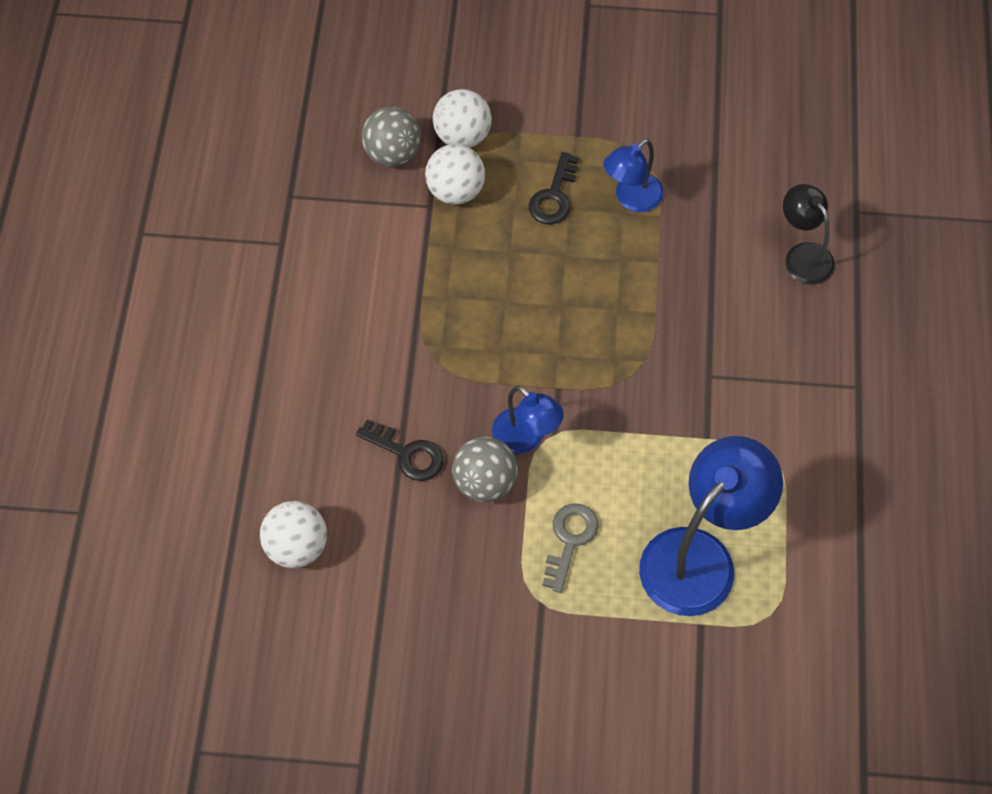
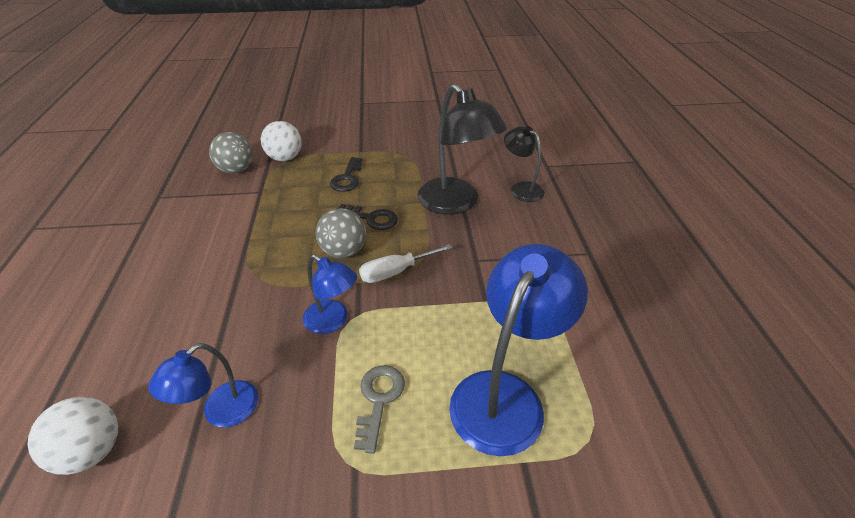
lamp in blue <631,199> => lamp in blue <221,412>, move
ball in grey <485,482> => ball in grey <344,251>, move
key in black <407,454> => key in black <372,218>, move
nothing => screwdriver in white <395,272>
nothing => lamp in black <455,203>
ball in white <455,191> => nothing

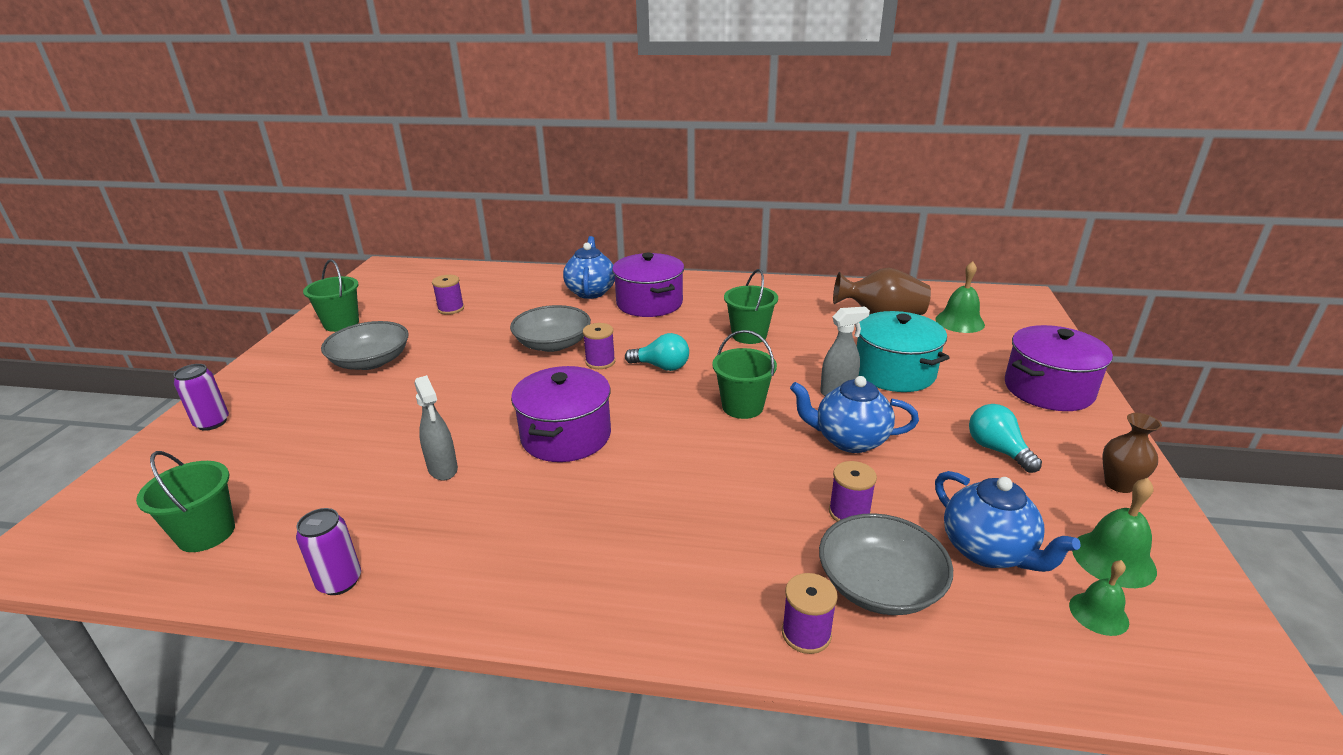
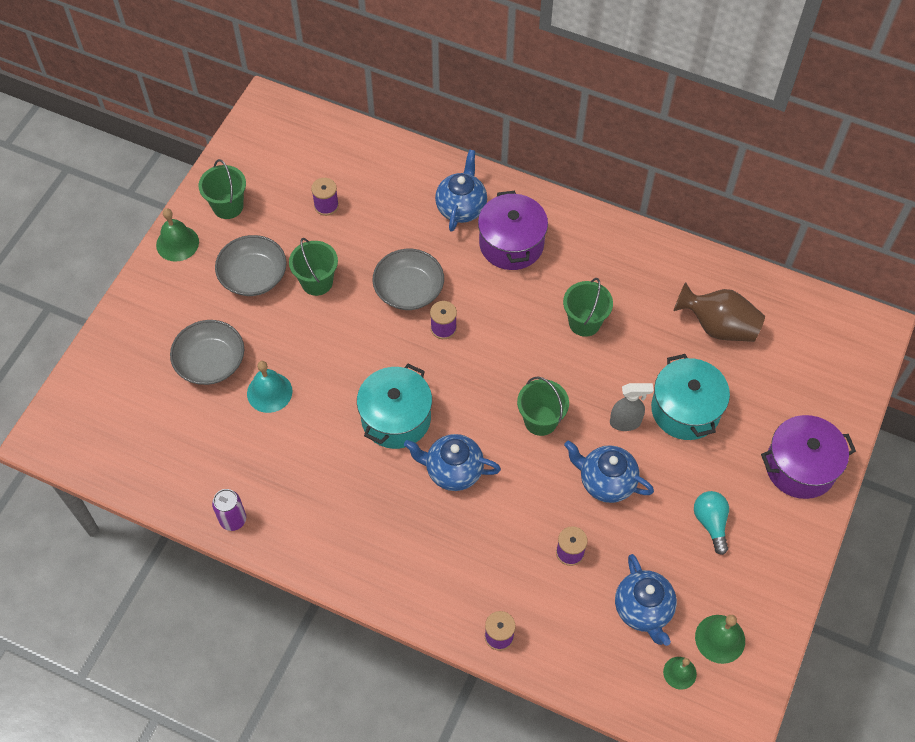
bell in green <959,321> => bell in green <177,243>, move
bowl in grey <879,585> => bowl in grey <210,362>, move
nothing => bell in turquoise <269,392>
bucket in green <206,533> => bucket in green <317,282>, move
pot in purple <566,436> => pot in turquoise <396,418>
nothing => teapot in blue <452,471>
can in purple <212,423> => nothing
spray bottle in grey <443,469> => nothing
light bulb in turquoise <662,367> => nothing
vase in brown <1119,484> => nothing

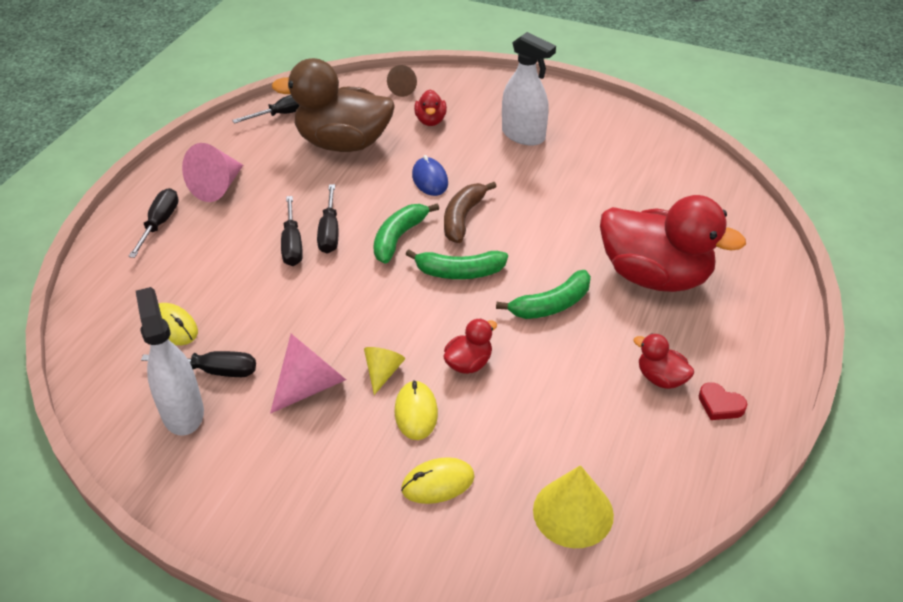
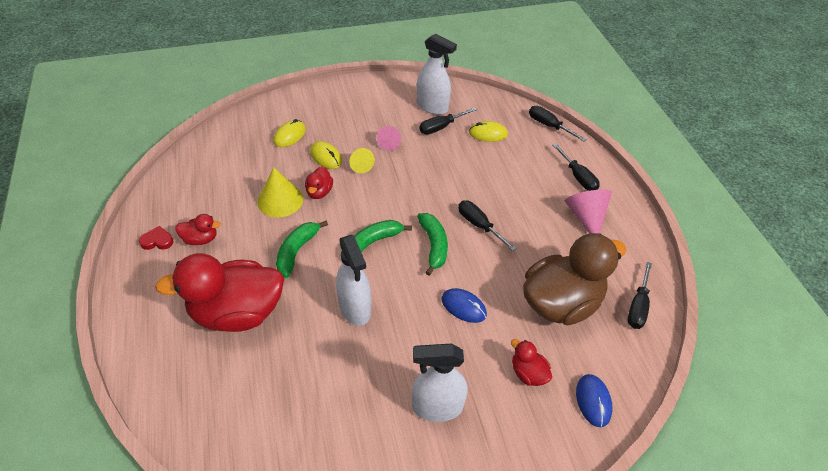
cone in yellow <573,512> => cone in yellow <280,200>, move
nothing => spray bottle in white <355,308>
cone in pink <310,385> => cone in pink <389,143>, x0.60
screwdriver in black <292,244> => screwdriver in black <549,126>, move
cone in brown <403,89> => mouse in blue <593,401>
banana in brown <463,218> => nothing

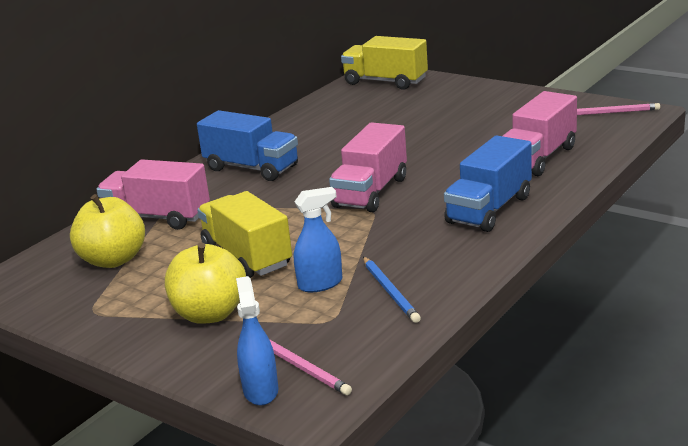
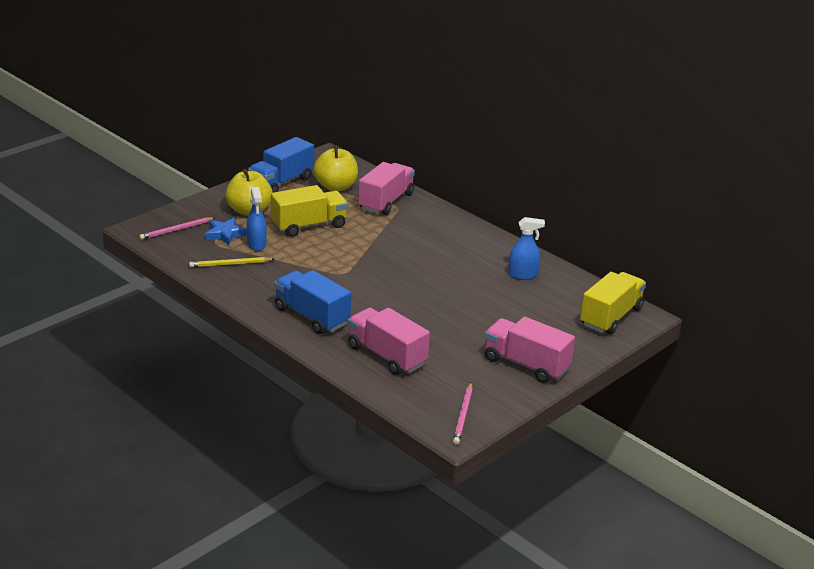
pencil in blue <390,291> => pencil in yellow <230,264>
nothing => star in blue <225,234>
truck in blue <251,168> => truck in blue <281,182>, move
truck in pink <371,192> => truck in pink <526,364>, move
spray bottle in blue <261,390> => spray bottle in blue <523,275>, move

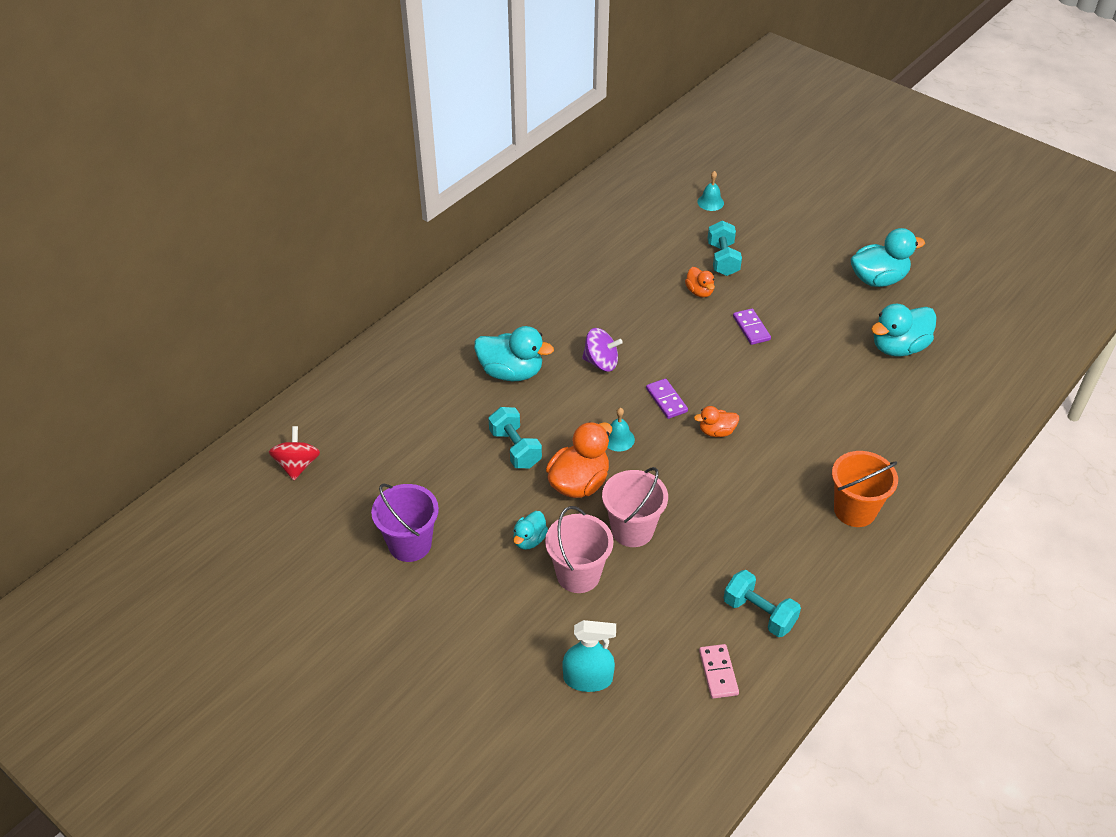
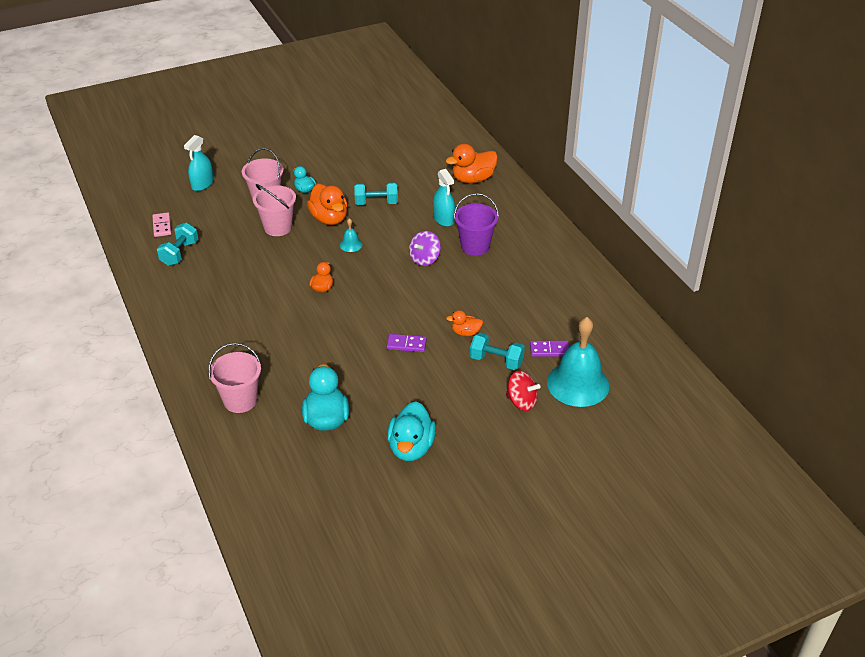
domino in pink <718,672> => domino in pink <162,226>, 60 degrees clockwise
dumbbell in turquoise <759,614> => dumbbell in turquoise <179,253>, 45 degrees counterclockwise
nothing => bucket in pink <240,400>
duck in turquoise <511,372> => spray bottle in turquoise <443,219>
nothing => duck in orange <473,179>
bucket in purple <410,544> => bucket in purple <475,246>, move
spinning top in red <297,465> => spinning top in red <521,401>, move
domino in purple <666,400> => domino in purple <549,350>, move
bell in turquoise <710,202> => bell in turquoise <578,384>, x2.36
bucket in orange <854,510> => nothing

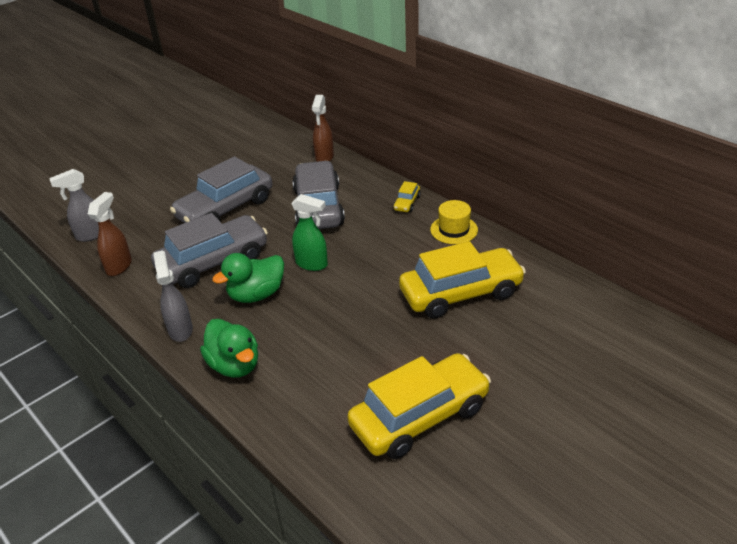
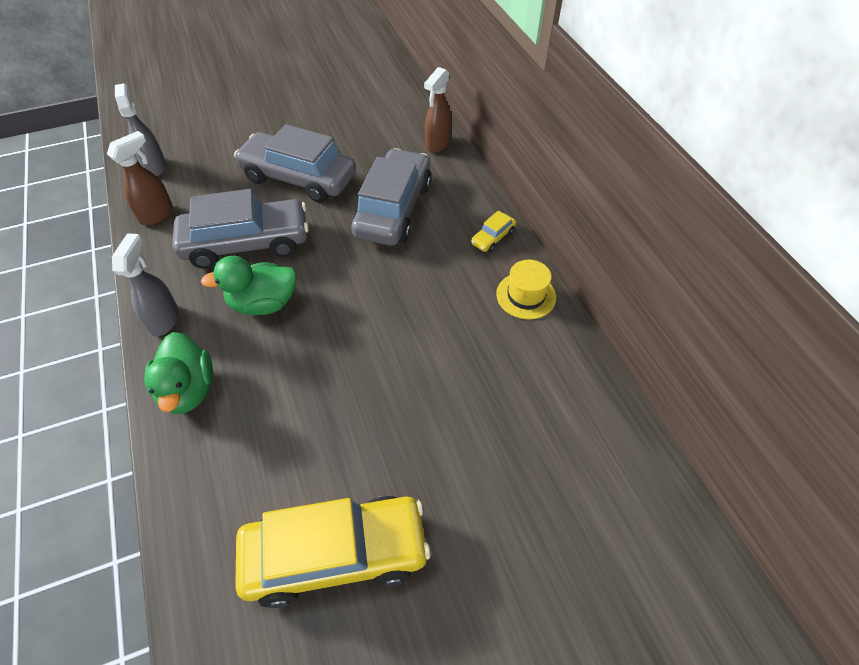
spray bottle in grey <91,235> => spray bottle in grey <155,166>, 75 degrees clockwise
car in grey <225,209> => car in grey <298,178>, 45 degrees clockwise
spray bottle in green <312,264> => nothing
car in yellow <460,293> => nothing

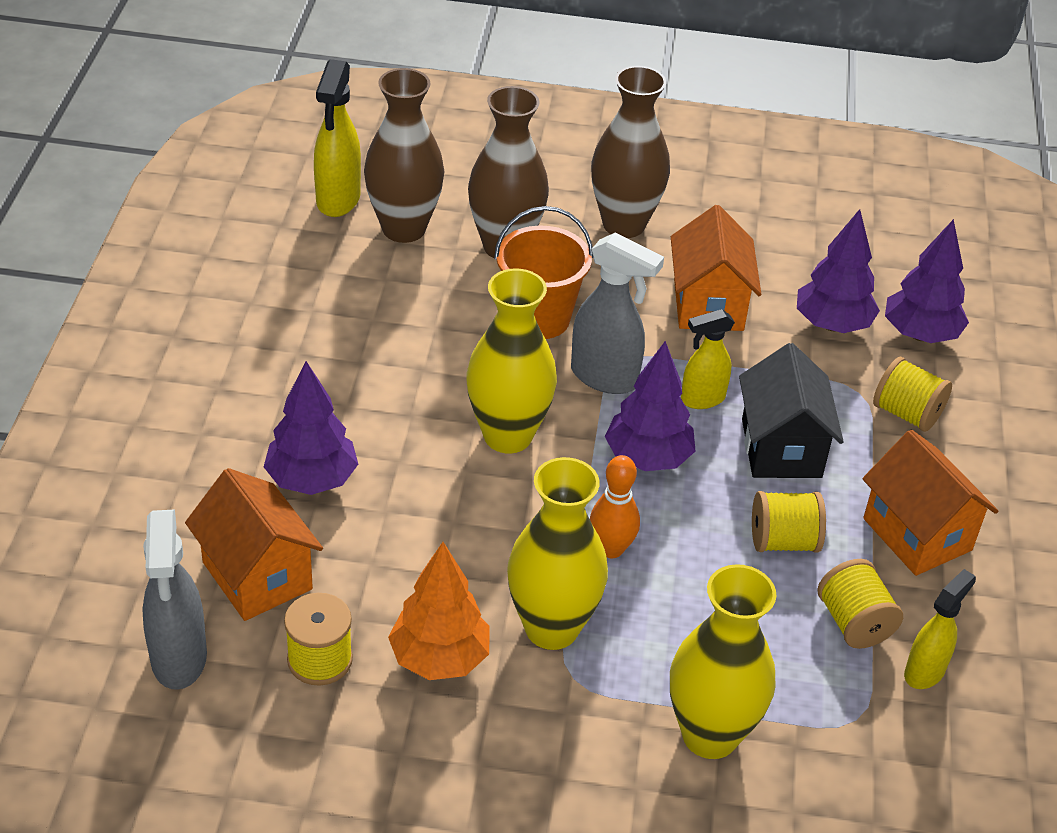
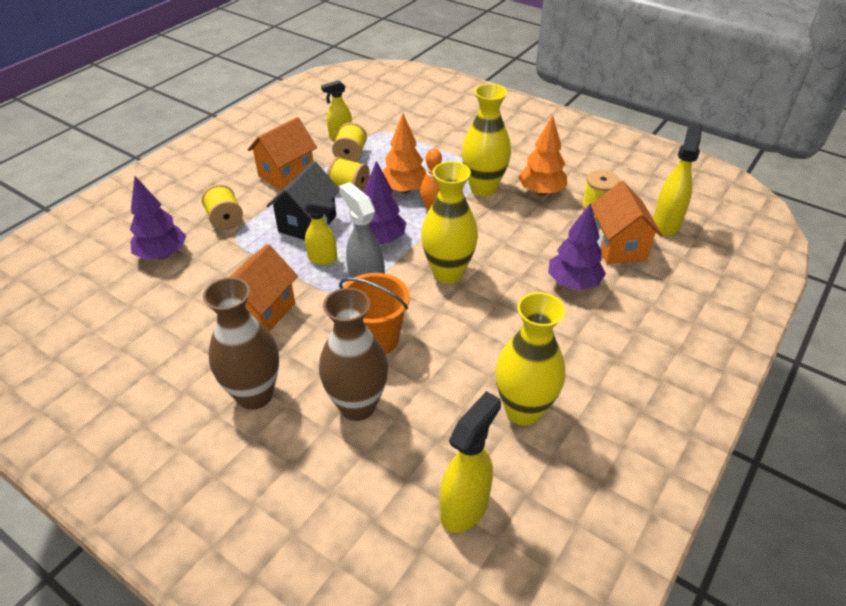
house in orange <917,534> => house in orange <286,174>, 45 degrees clockwise
nothing => tree in orange <404,190>
vase in yellow <710,735> => vase in yellow <523,410>, move
spray bottle in grey <179,659> => spray bottle in yellow <666,224>
vase in brown <404,229> => nothing
tree in purple <832,324> => nothing

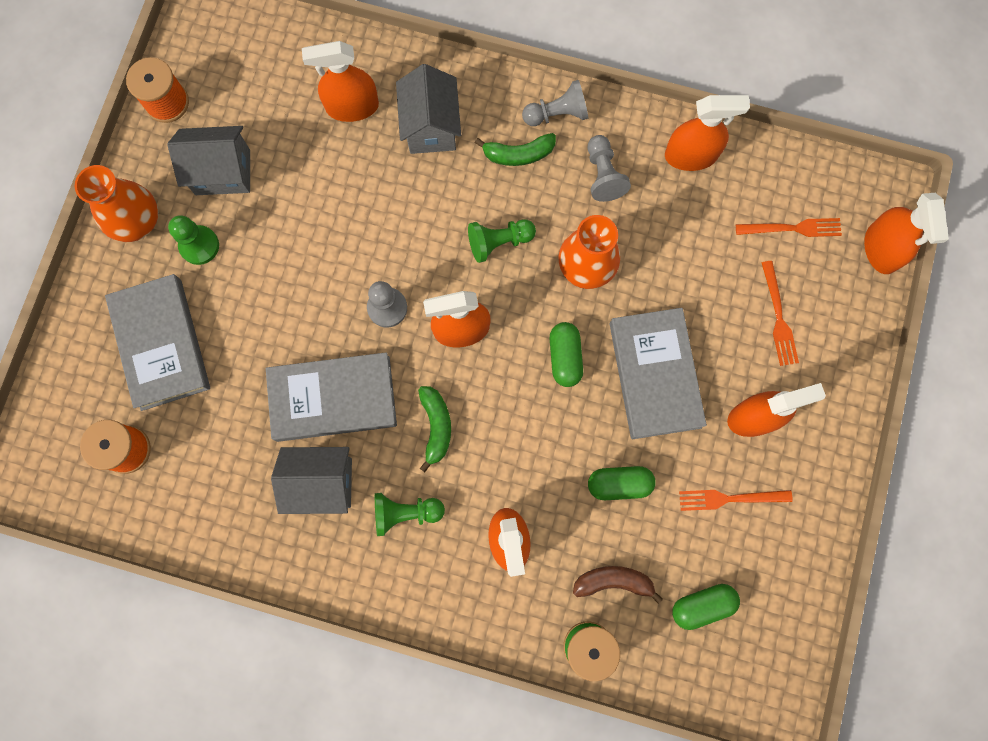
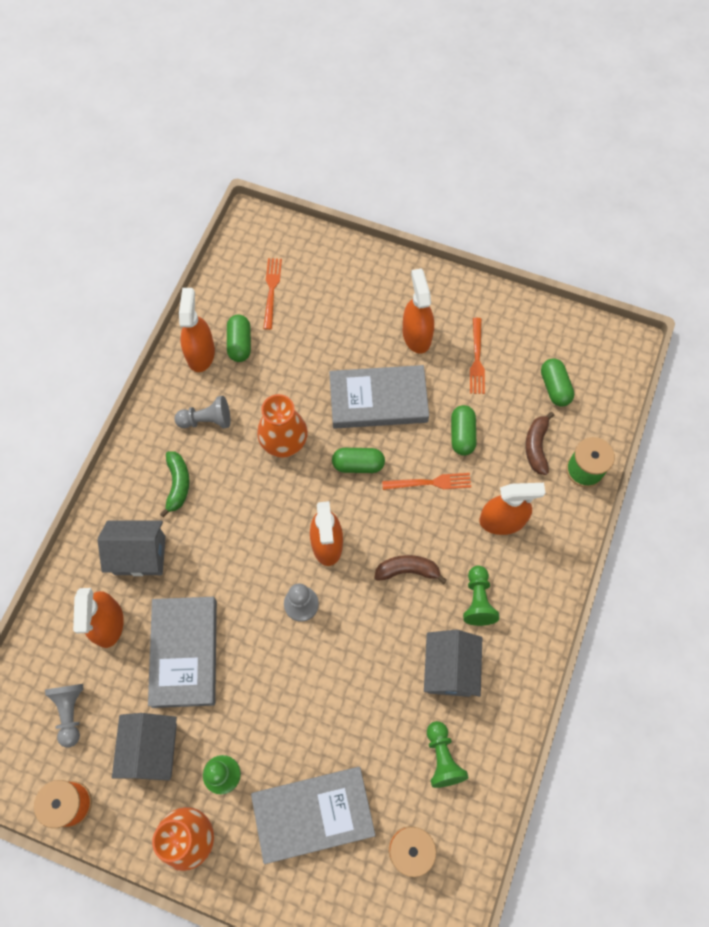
pawn in grey <557,114> => pawn in grey <70,712>, move
book in grey <333,398> => book in grey <184,653>, move
nothing => capsule in green <240,343>
banana in green <436,426> => banana in brown <407,570>
fork in orange <778,317> => fork in orange <430,483>, move
pawn in green <499,242> => pawn in green <442,758>, move
spray bottle in orange <881,249> => nothing

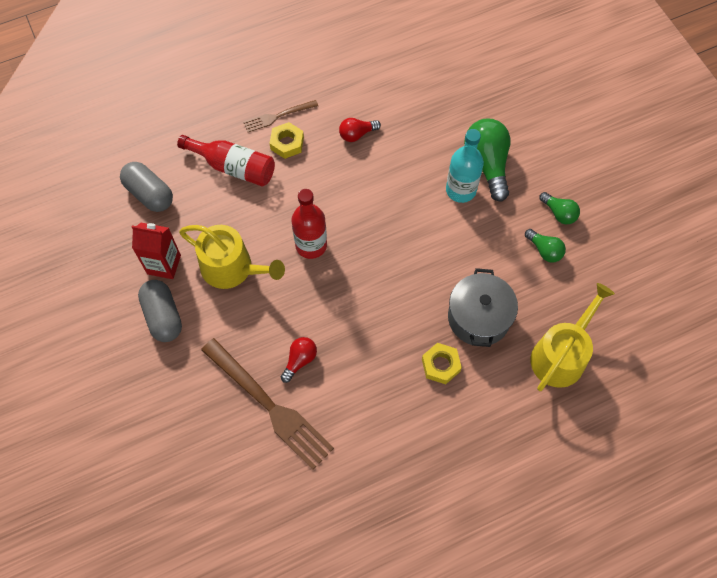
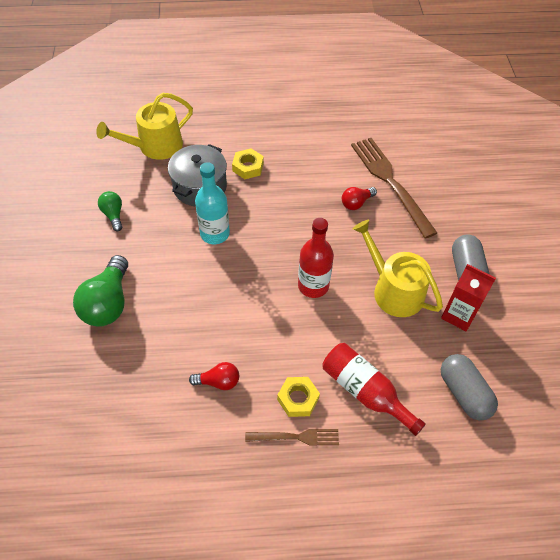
bottle in turquoise <461,190> => bottle in turquoise <215,234>, move
light bulb in green <559,213> => nothing

